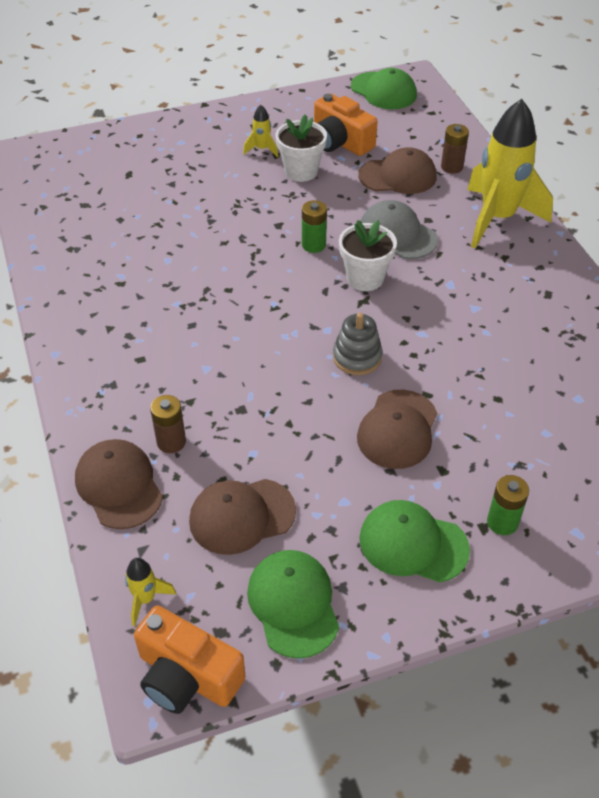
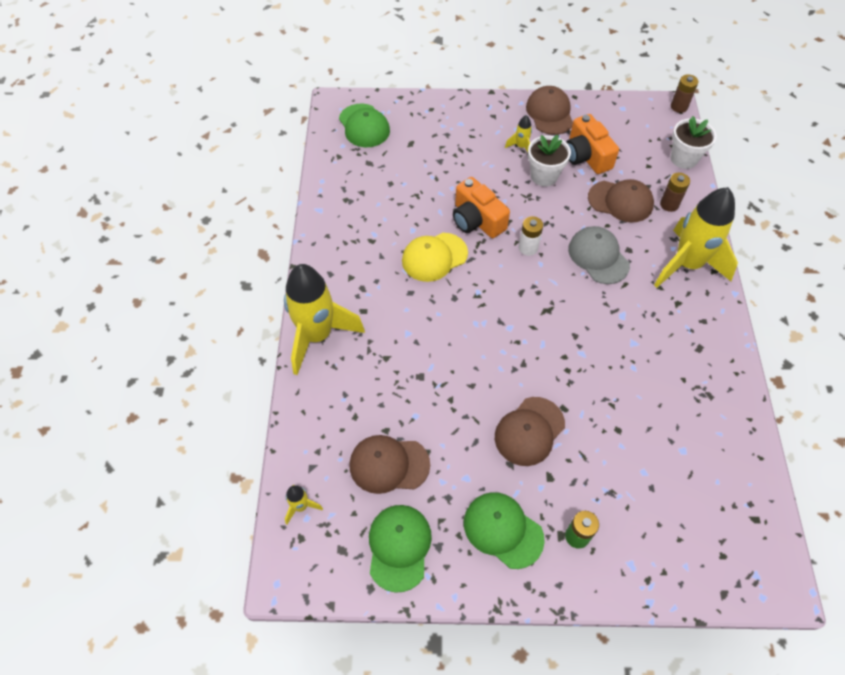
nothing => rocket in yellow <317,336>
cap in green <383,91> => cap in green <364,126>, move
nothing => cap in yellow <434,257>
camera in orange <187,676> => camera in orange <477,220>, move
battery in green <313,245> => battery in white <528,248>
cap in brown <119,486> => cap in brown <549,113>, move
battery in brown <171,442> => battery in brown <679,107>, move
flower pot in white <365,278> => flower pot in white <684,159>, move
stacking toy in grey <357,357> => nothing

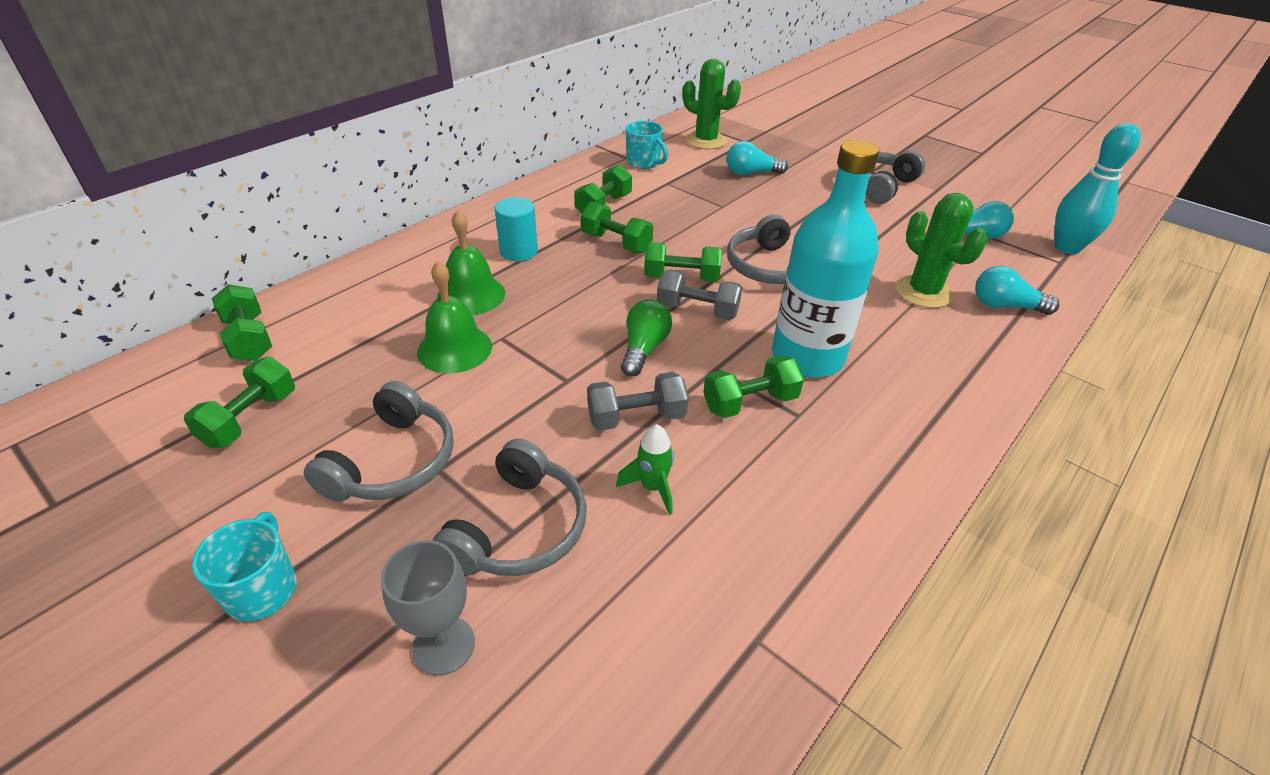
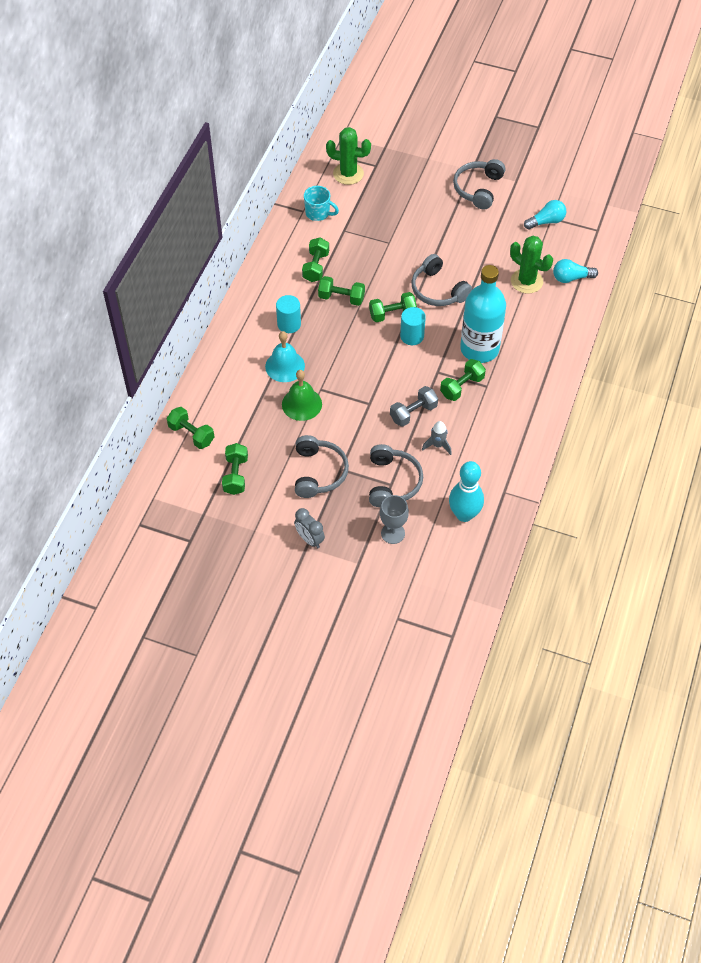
bell in green <471,295> => bell in turquoise <285,366>
mug in turquoise <262,589> => clock in grey <309,539>
dumbbell in grey <697,311> => cylinder in turquoise <412,336>
rocket in green <652,488> => rocket in grey <437,445>
bowling pin in turquoise <1067,248> => bowling pin in turquoise <464,514>, move
light bulb in green <644,349> => nothing
light bulb in turquoise <751,173> => nothing

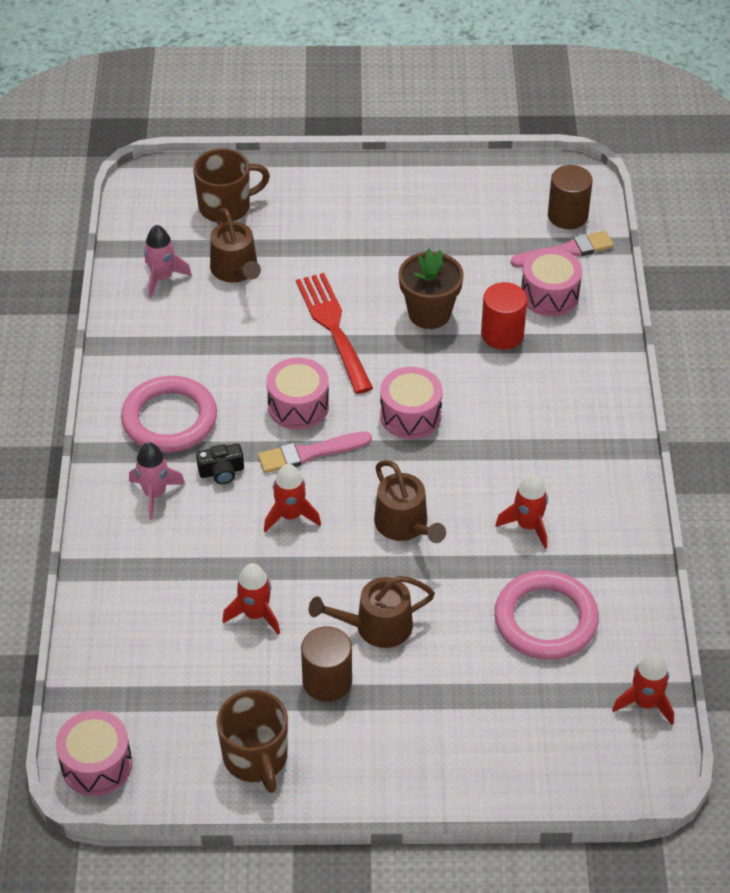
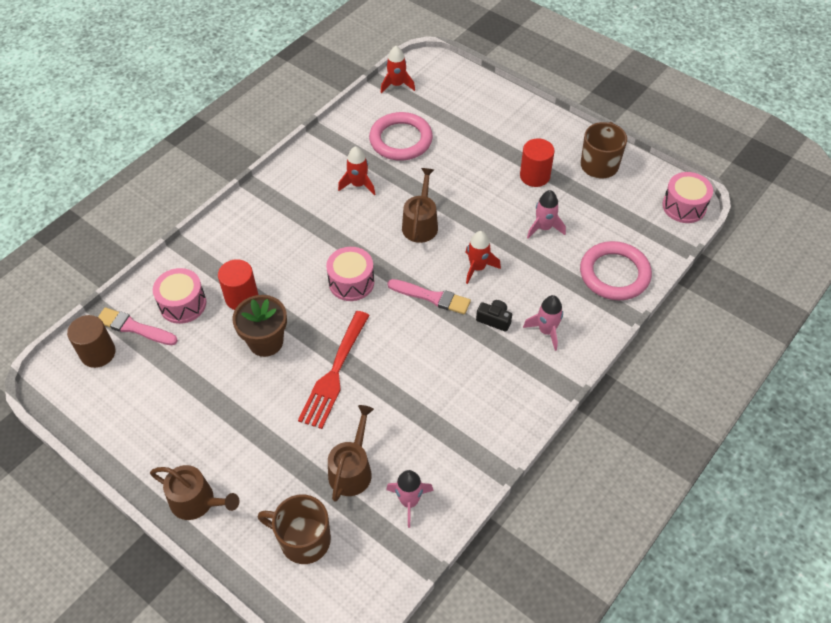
watering can in brown <376,626> => watering can in brown <197,501>, move
cylinder in brown <327,681> => cylinder in red <535,176>
rocket in red <255,614> => rocket in pink <544,228>
ring in pink <169,419> => ring in pink <614,274>, move
drum in pink <298,406> => nothing

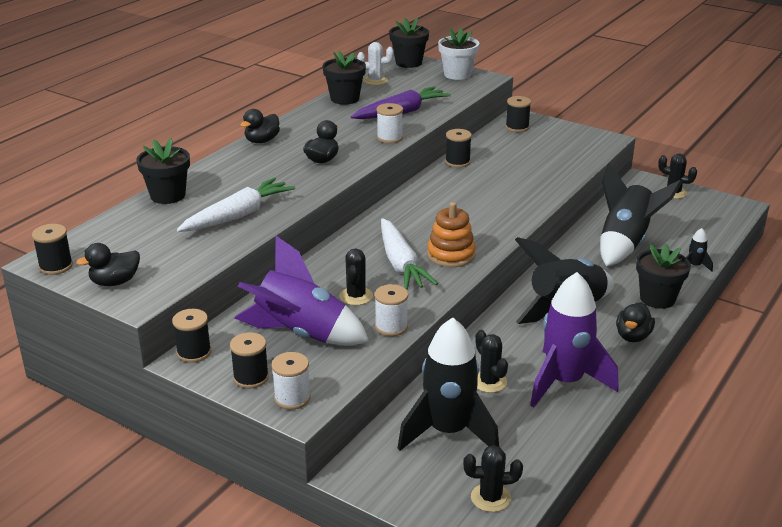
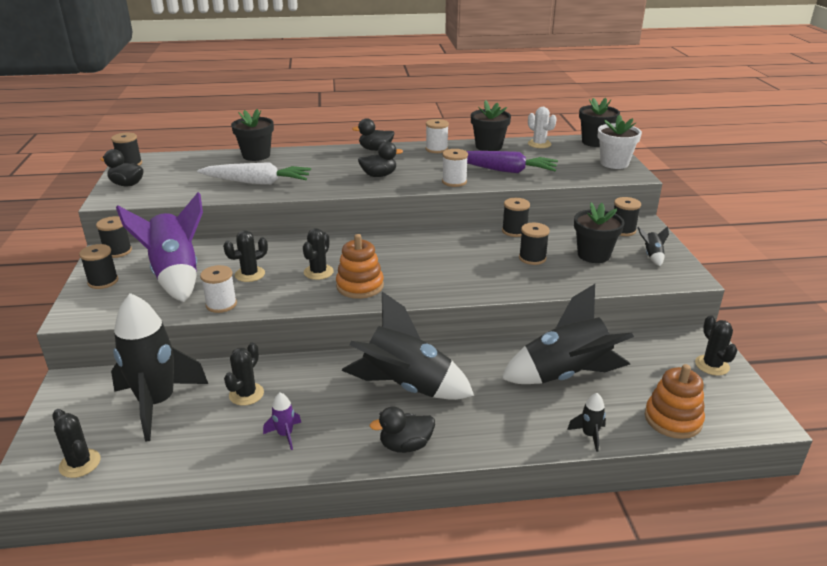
rocket in purple <564,382> => rocket in purple <285,435>, x0.40
carrot in white <401,264> => cactus in black <318,272>
spool in white <292,398> => spool in white <436,149>, move
nothing => spool in black <532,258>
flower pot in black <657,298> => flower pot in black <593,255>, move
nothing => rocket in black <652,256>
nothing => stacking toy in orange <673,419>

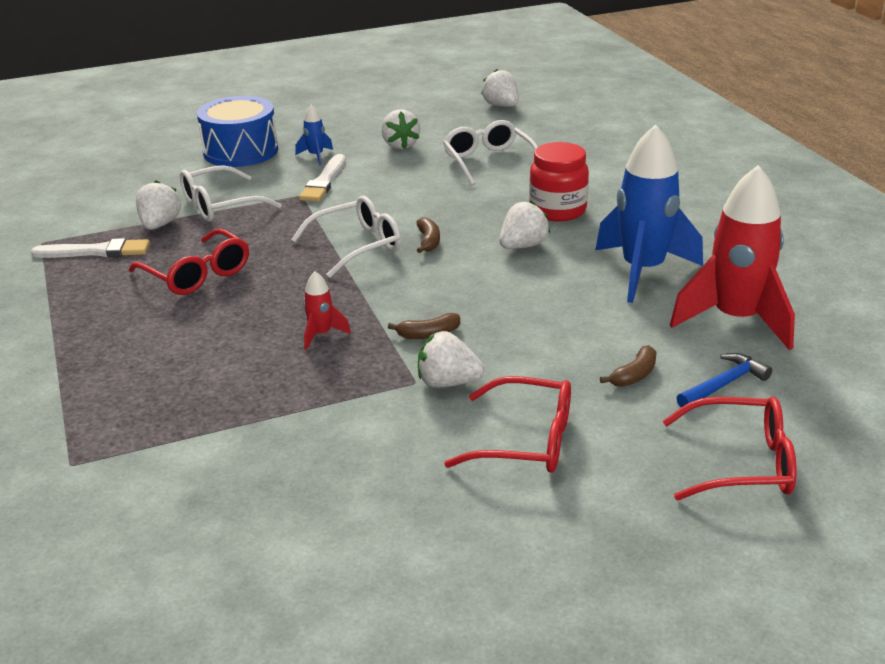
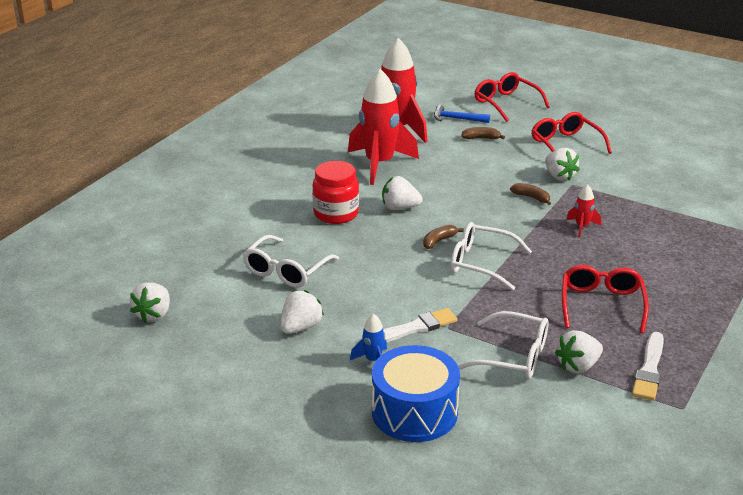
rocket in blue <642,271> => rocket in red <379,164>
brush in white <96,251> => brush in white <649,369>, 120 degrees counterclockwise

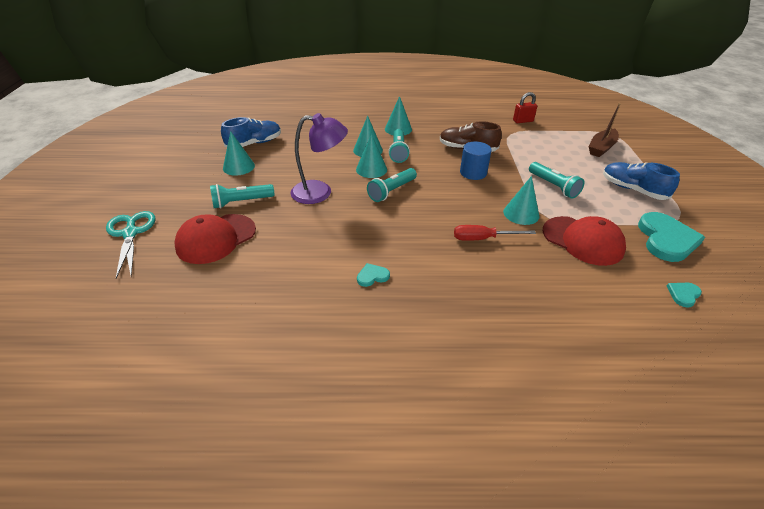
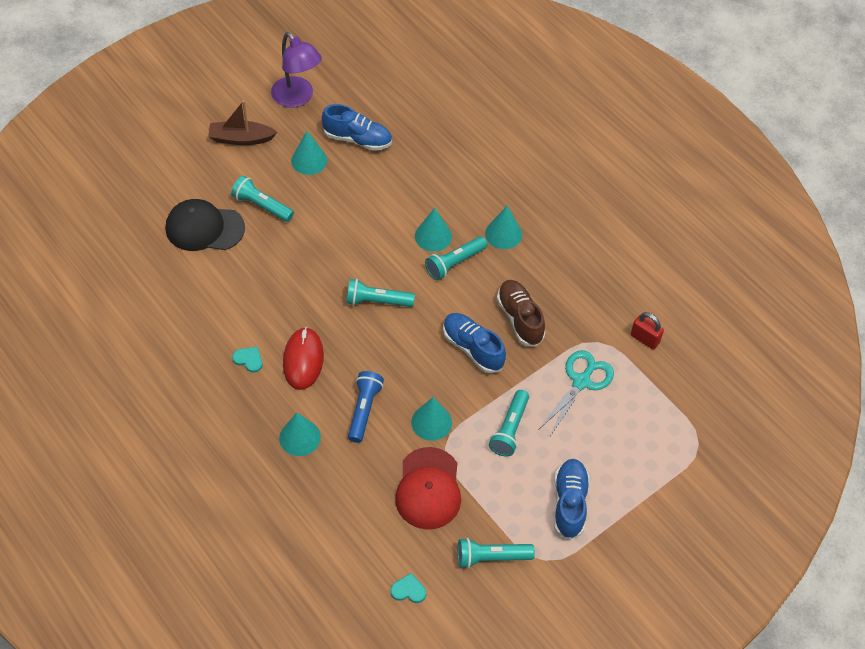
cap in red <216,238> => cap in black <204,228>
boat in brown <601,148> => boat in brown <241,138>, move
lamp in purple <320,192> => lamp in purple <297,98>, move
cone in turquoise <371,169> => cone in turquoise <300,437>, move
nothing => mouse in red <303,360>
screwdriver in red <483,238> => flashlight in blue <364,410>
cylinder in blue <473,173> => shoe in blue <472,348>
heart in turquoise <666,239> => flashlight in turquoise <491,557>
scissors in turquoise <130,233> => scissors in turquoise <581,381>, move

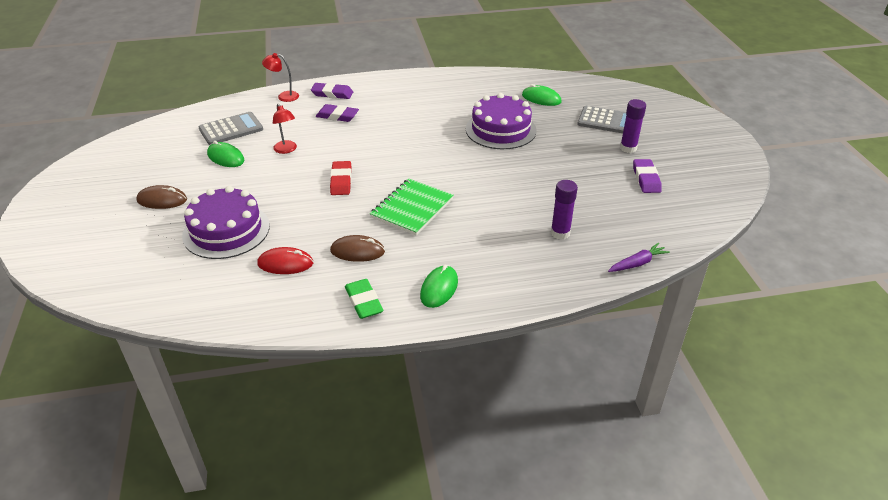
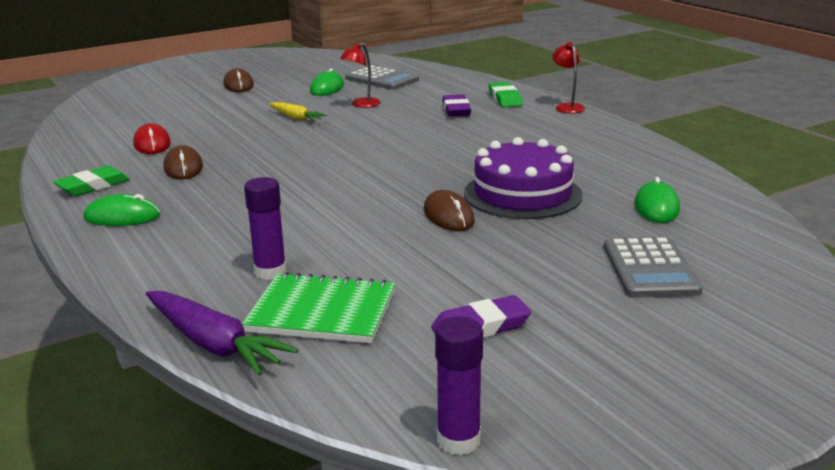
carrot in purple <637,263> => carrot in purple <213,344>, x1.62
notebook in green <412,208> => notebook in green <322,312>, move
nothing => carrot in yellow <296,118>
nothing => mouse in brown <448,216>
glue stick in purple <628,148> => glue stick in purple <458,440>, move
eraser in purple <332,94> => eraser in green <505,98>
lamp in red <283,96> => lamp in red <567,107>, move
cake in purple <226,230> => nothing
eraser in red <341,181> => nothing

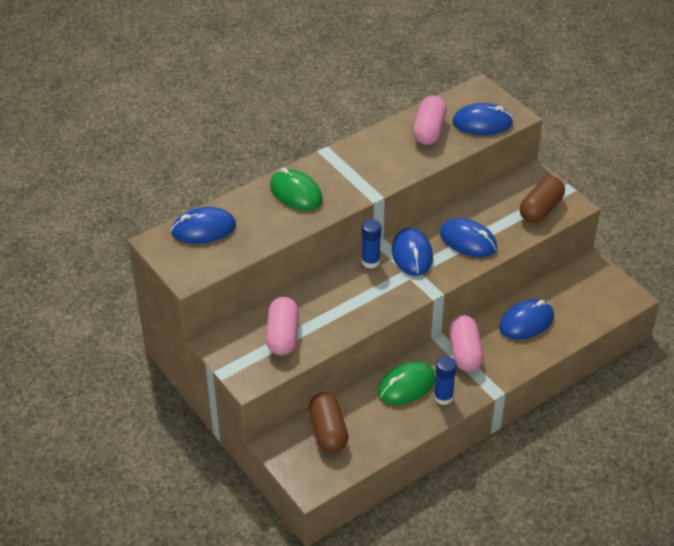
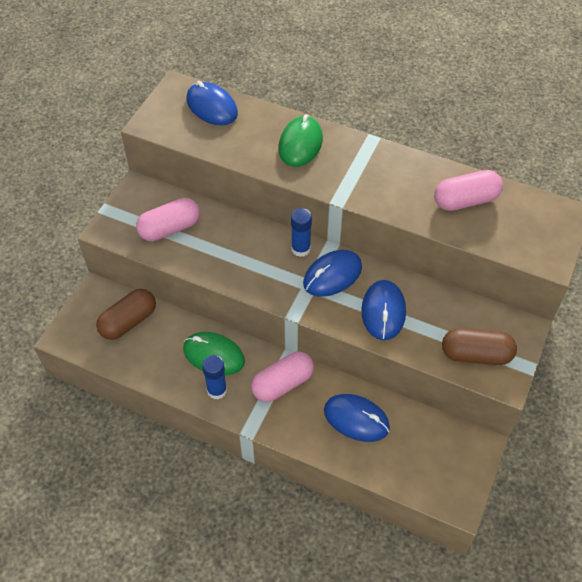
mouse in blue <482,123> => nothing

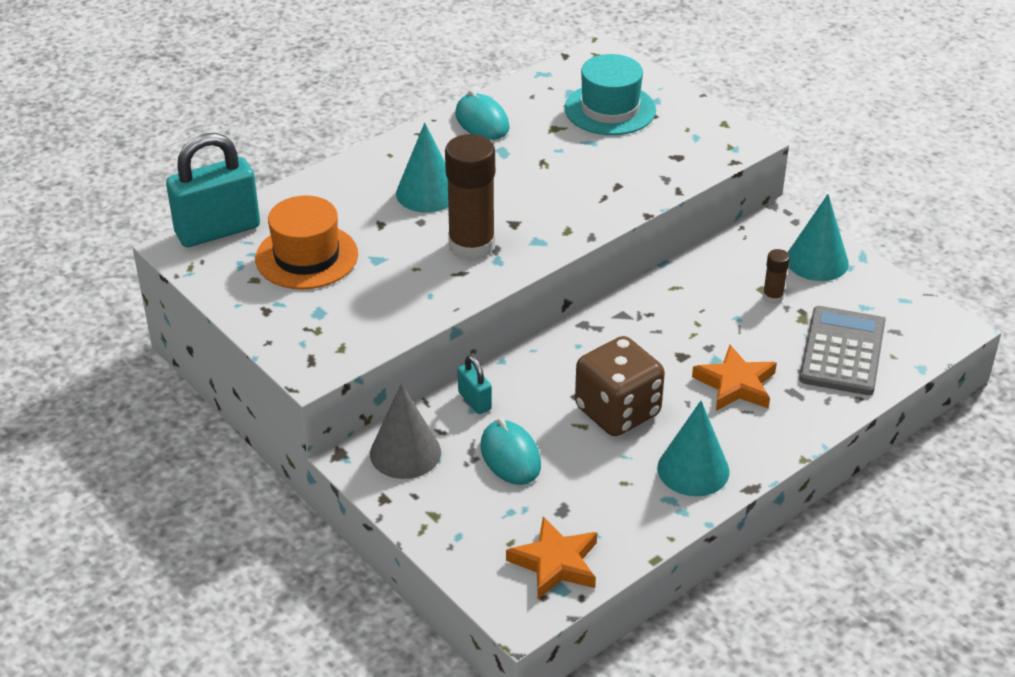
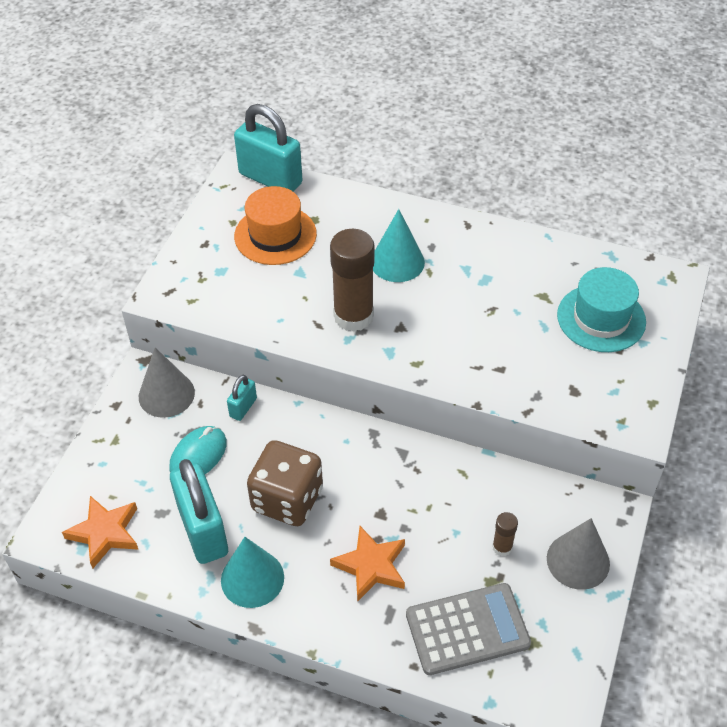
nothing => padlock in turquoise <203,530>
cone in turquoise <817,261> => cone in grey <578,561>
mouse in turquoise <482,121> => nothing

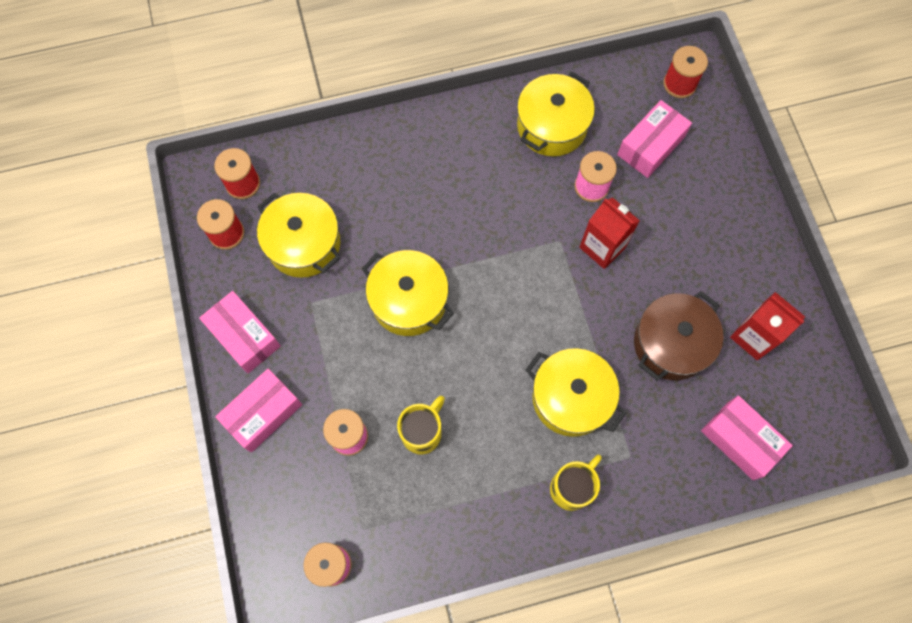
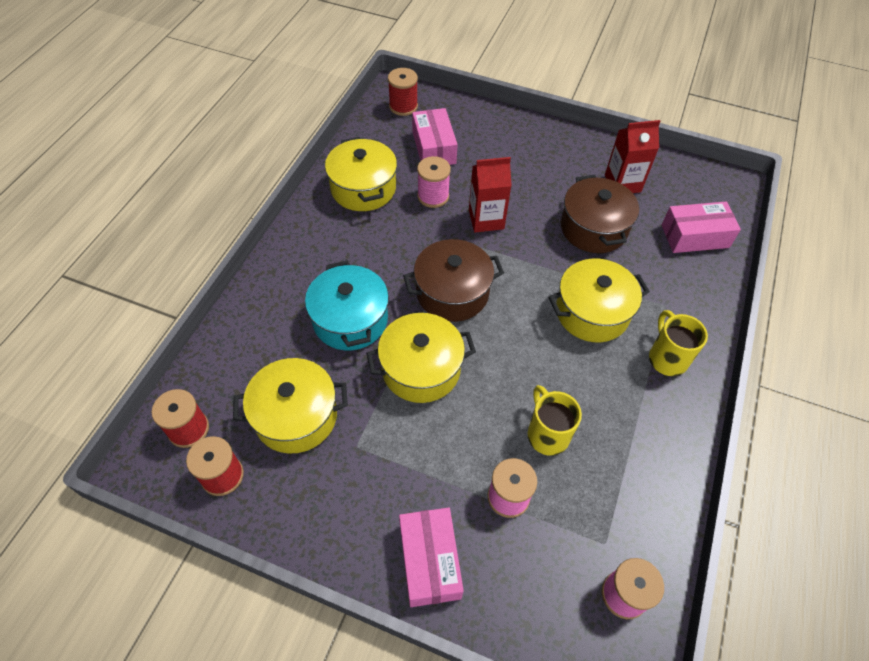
nothing => pot in turquoise <350,319>
nothing => pot in brown <452,292>
box in pink <244,336> => nothing

